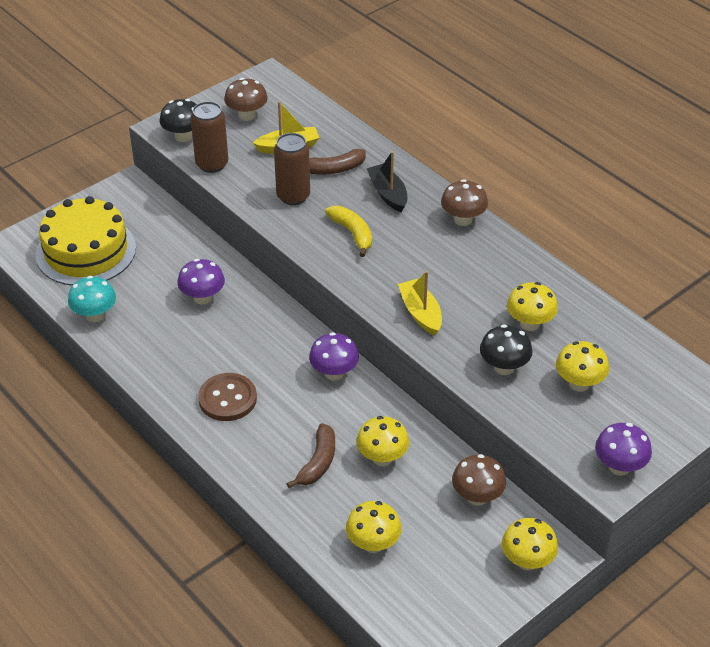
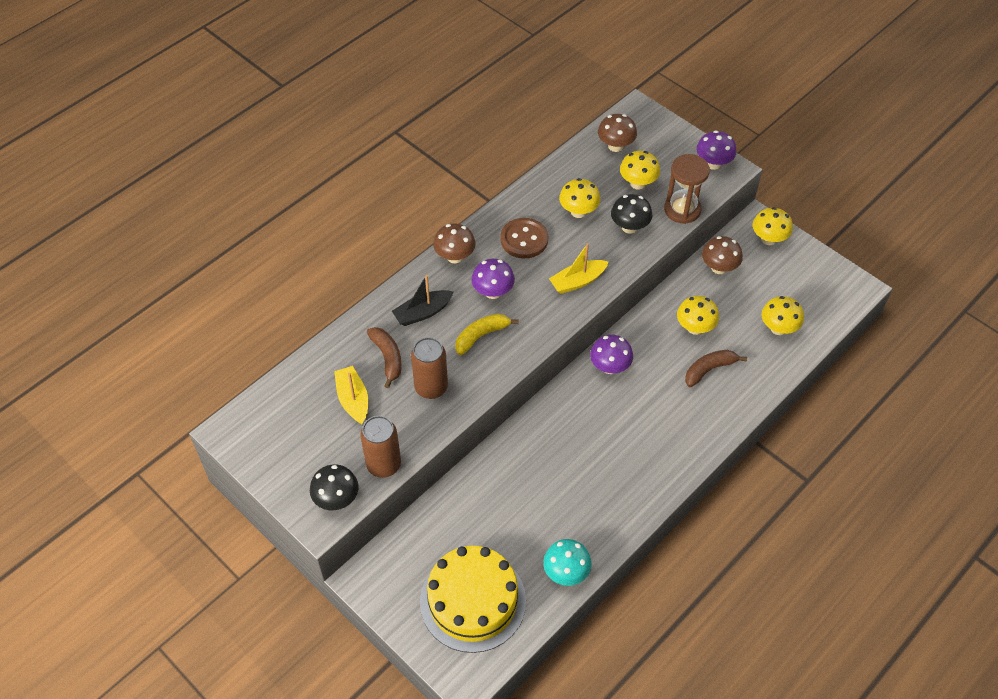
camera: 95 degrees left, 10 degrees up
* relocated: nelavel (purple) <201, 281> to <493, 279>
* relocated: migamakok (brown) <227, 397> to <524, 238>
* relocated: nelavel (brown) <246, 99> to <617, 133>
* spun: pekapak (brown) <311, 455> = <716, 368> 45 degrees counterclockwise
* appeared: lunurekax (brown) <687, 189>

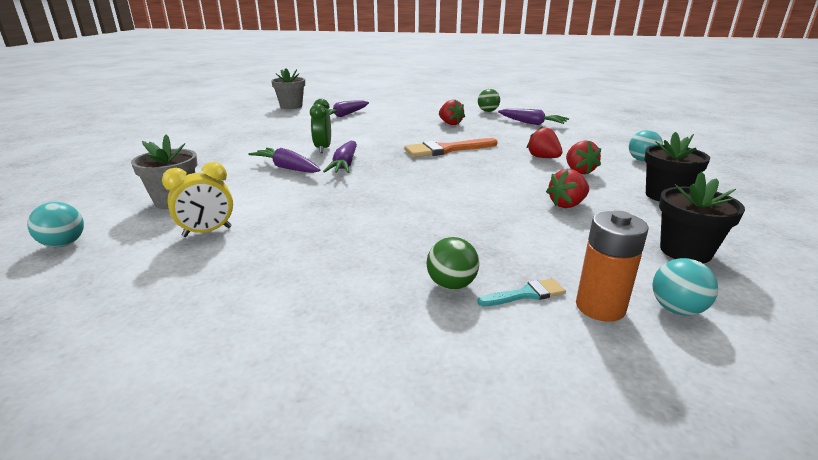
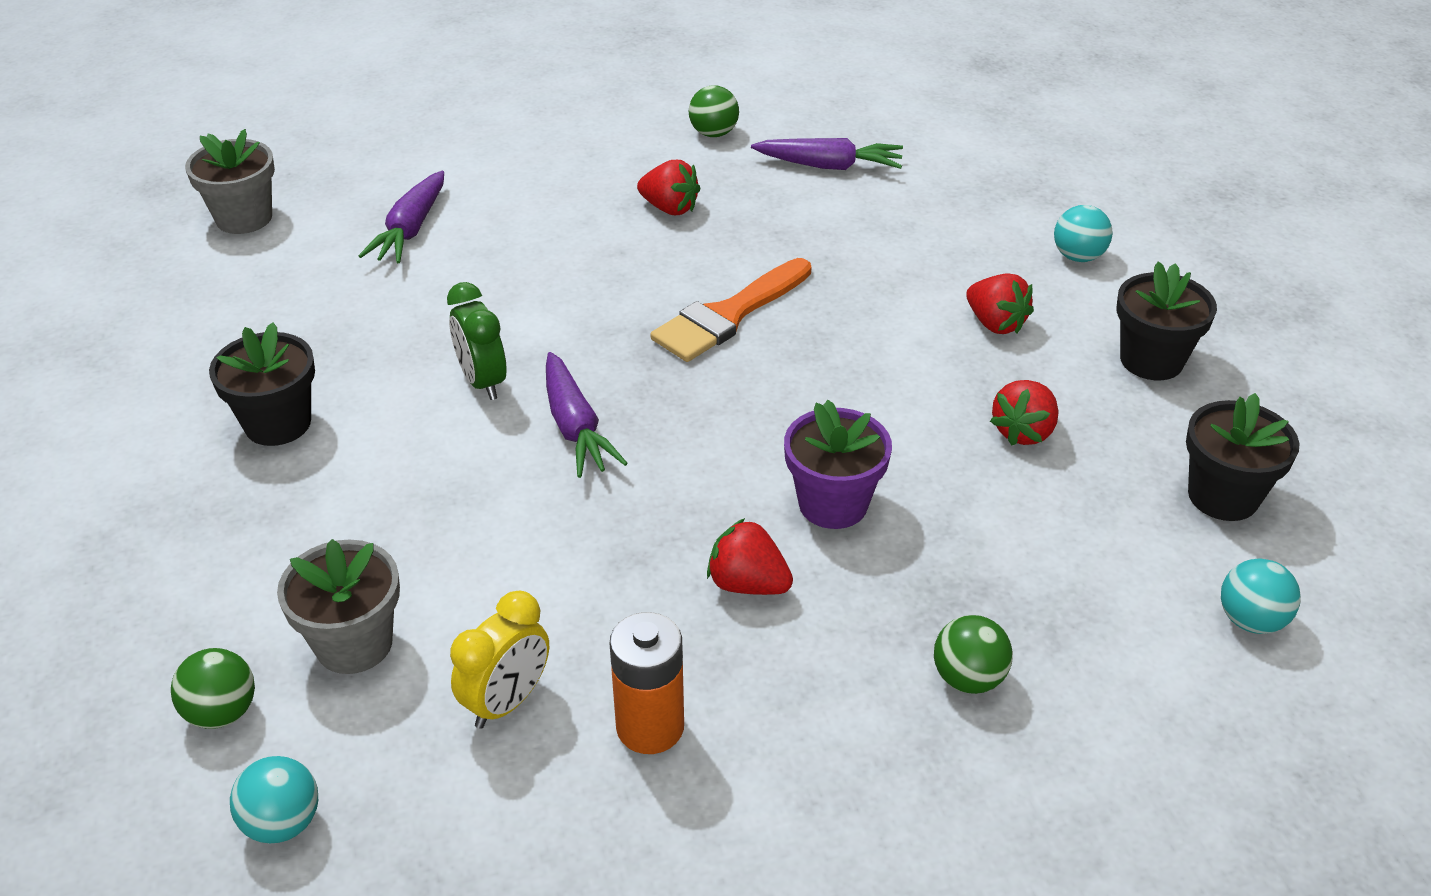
camera: 25 degrees left, 15 degrees up
* missing: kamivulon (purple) <284, 160>
* missing: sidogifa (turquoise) <521, 292>
* relocated: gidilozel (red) <544, 142> to <750, 556>
* relocated: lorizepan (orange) <612, 266> to <647, 683>
* appeared: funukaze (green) <213, 688>
* appeared: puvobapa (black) <262, 384>
* appeared: puvobapa (purple) <838, 464>

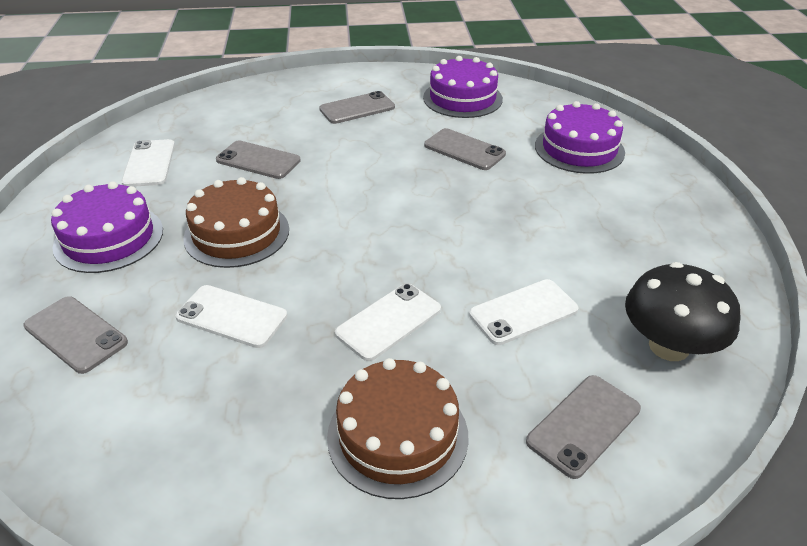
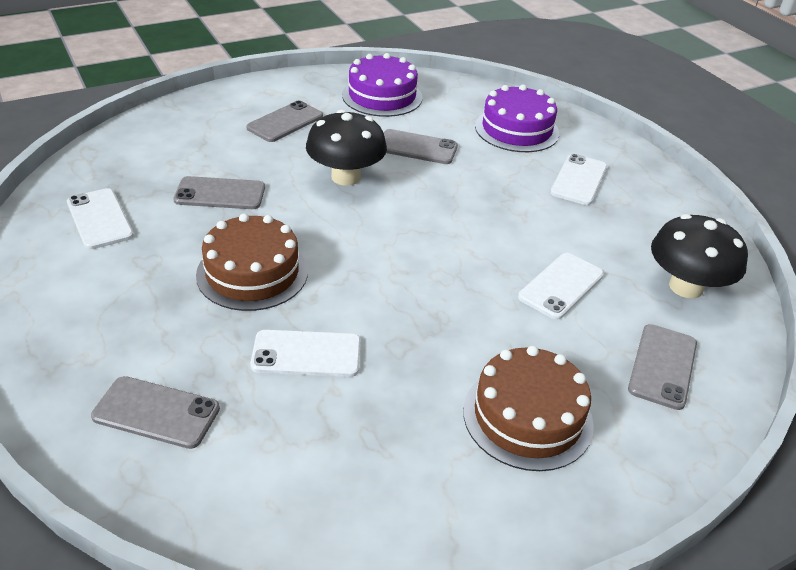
camera: 25 degrees left, 0 degrees up
* missing: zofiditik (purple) <107, 227>
* relocated: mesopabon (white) <388, 322> to <578, 179>
* appeared: nelavel (black) <346, 148>

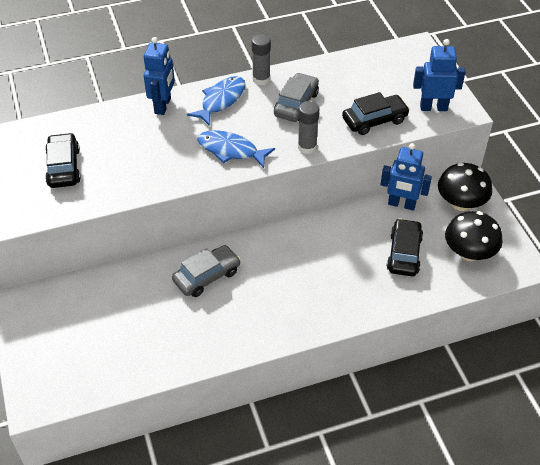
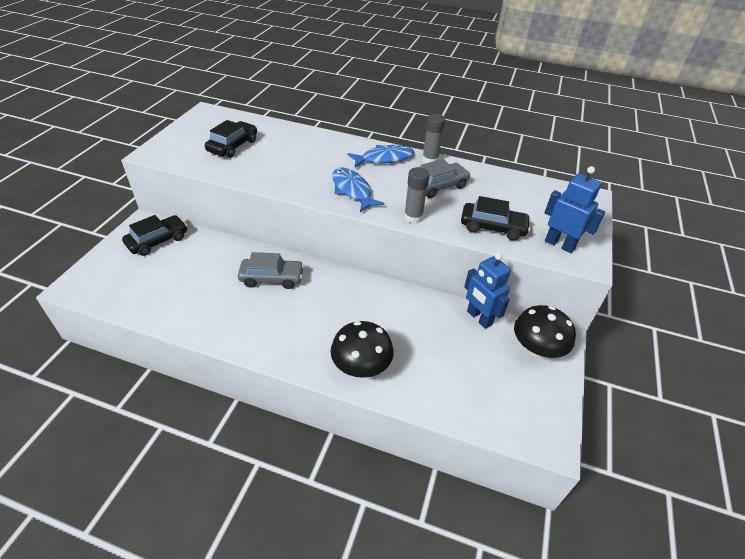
camera: 35 degrees right, 5 degrees down
* missing: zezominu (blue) <159, 76>
* relocated: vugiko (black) <405, 247> to <154, 235>
* relocated: nelavel (black) <474, 236> to <362, 349>

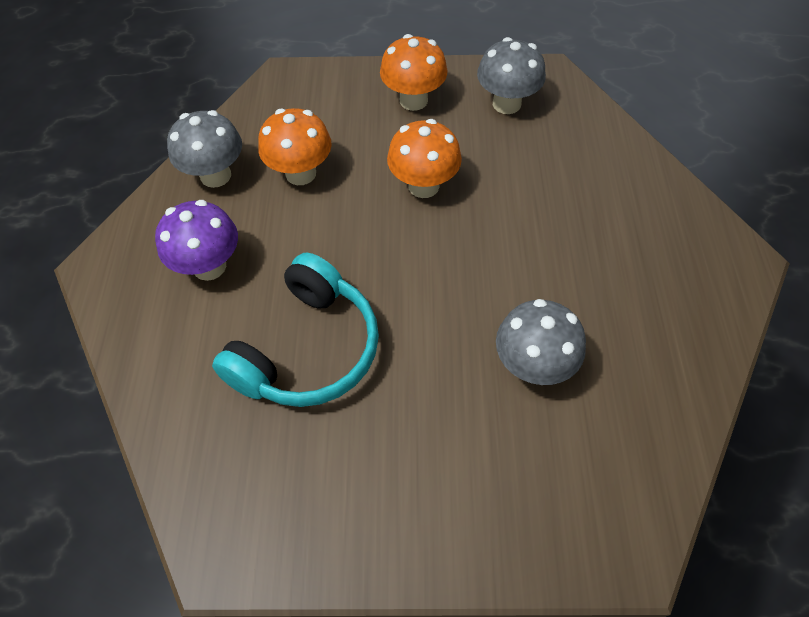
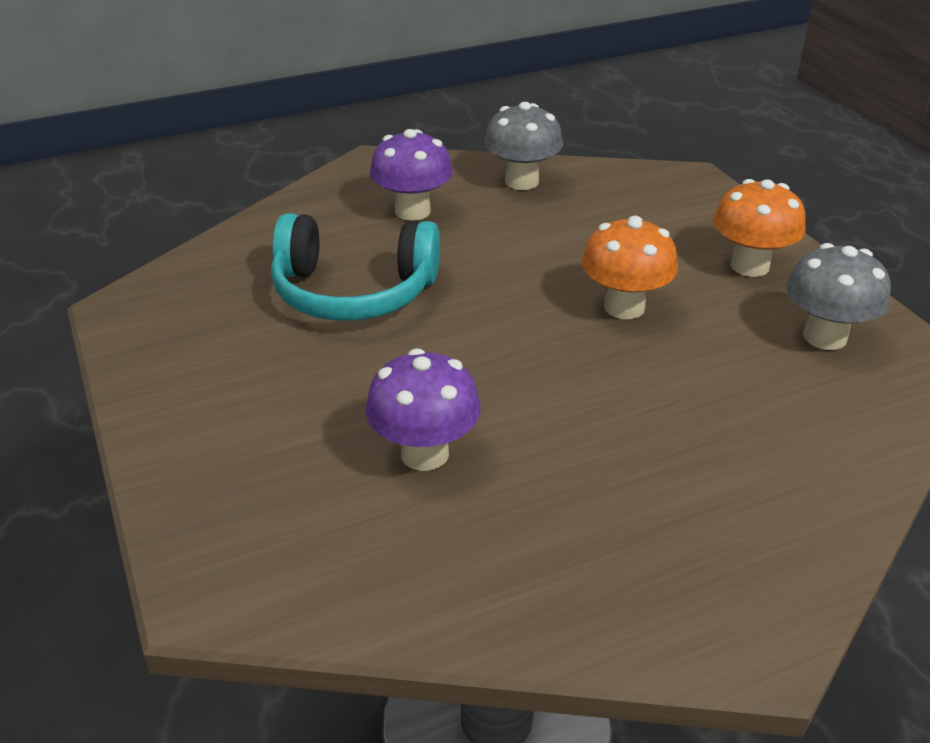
camera: 65 degrees right, 20 degrees down
* missing: nelavel (orange) <295, 146>
* colour: nelavel (grey) <541, 342> to nelavel (purple) <422, 410>

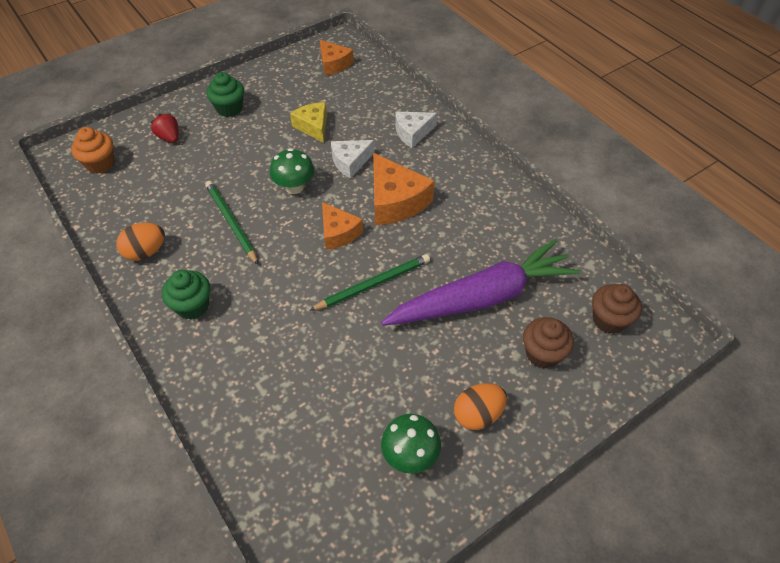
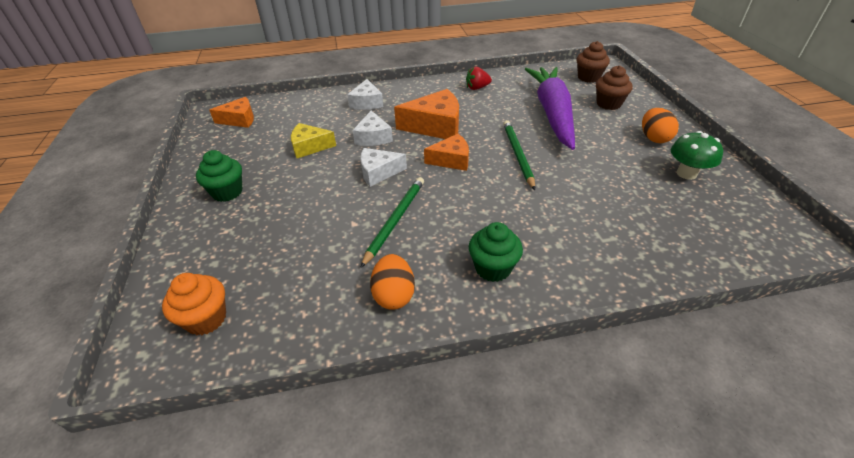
camera: 65 degrees left, 10 degrees down
* relocated: gidilozel (red) <164, 128> to <479, 78>
* spun: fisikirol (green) <231, 223> = <392, 222> 120 degrees clockwise
* exchanged: nelavel (green) <292, 171> to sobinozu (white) <383, 167>

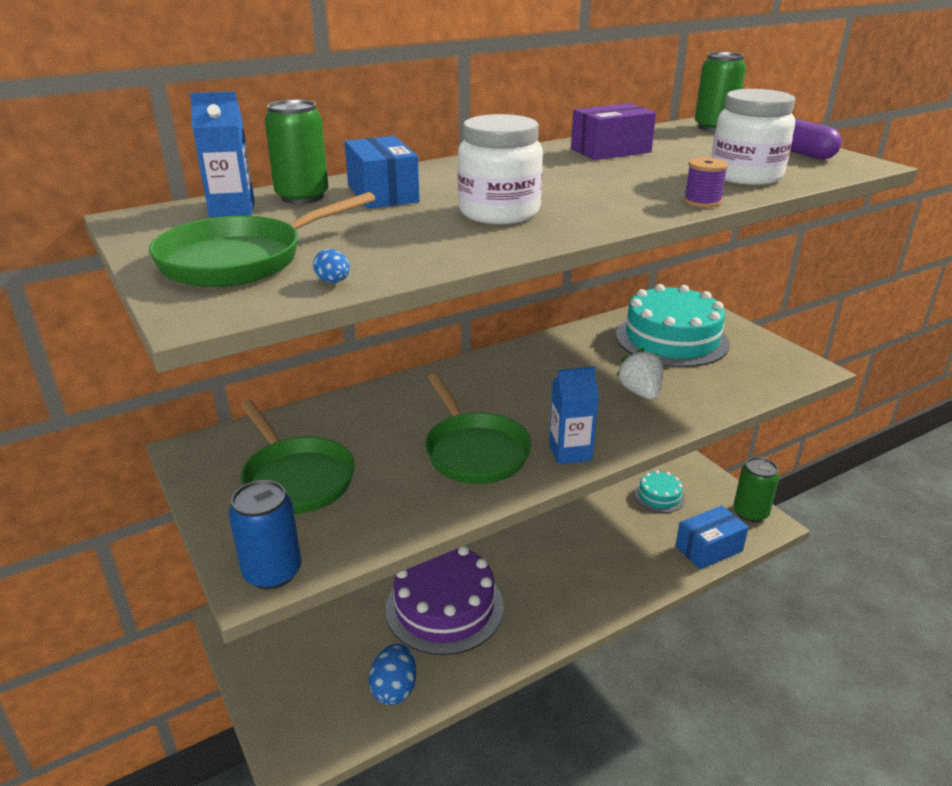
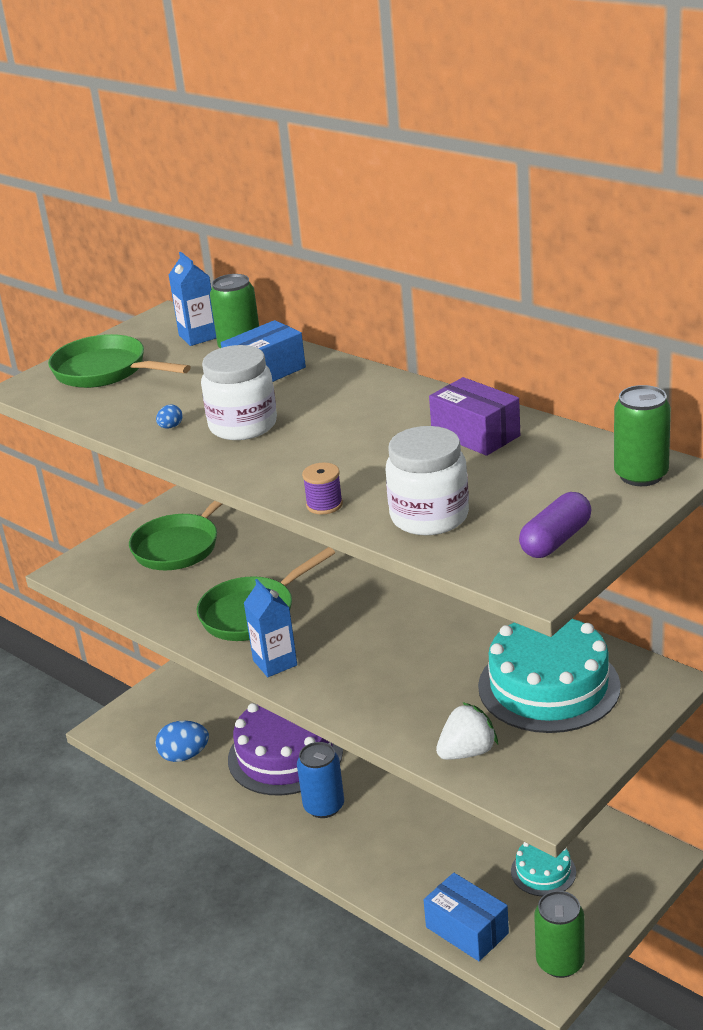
camera: 75 degrees right, 0 degrees up
* relocated: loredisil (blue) <265, 535> to <320, 780>
* relocated: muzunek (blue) <331, 266> to <169, 416>
* relocated: gidilozel (white) <639, 373> to <467, 731>

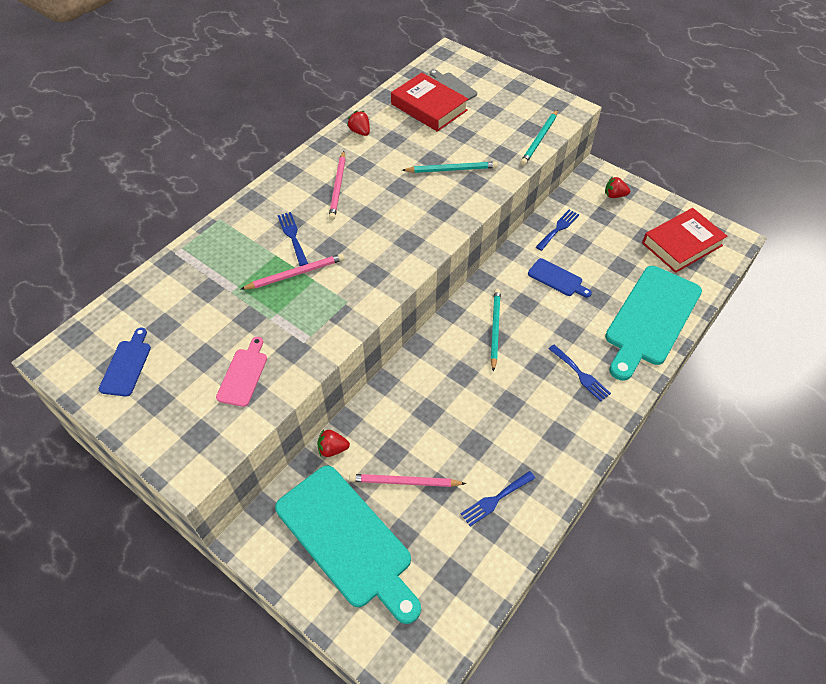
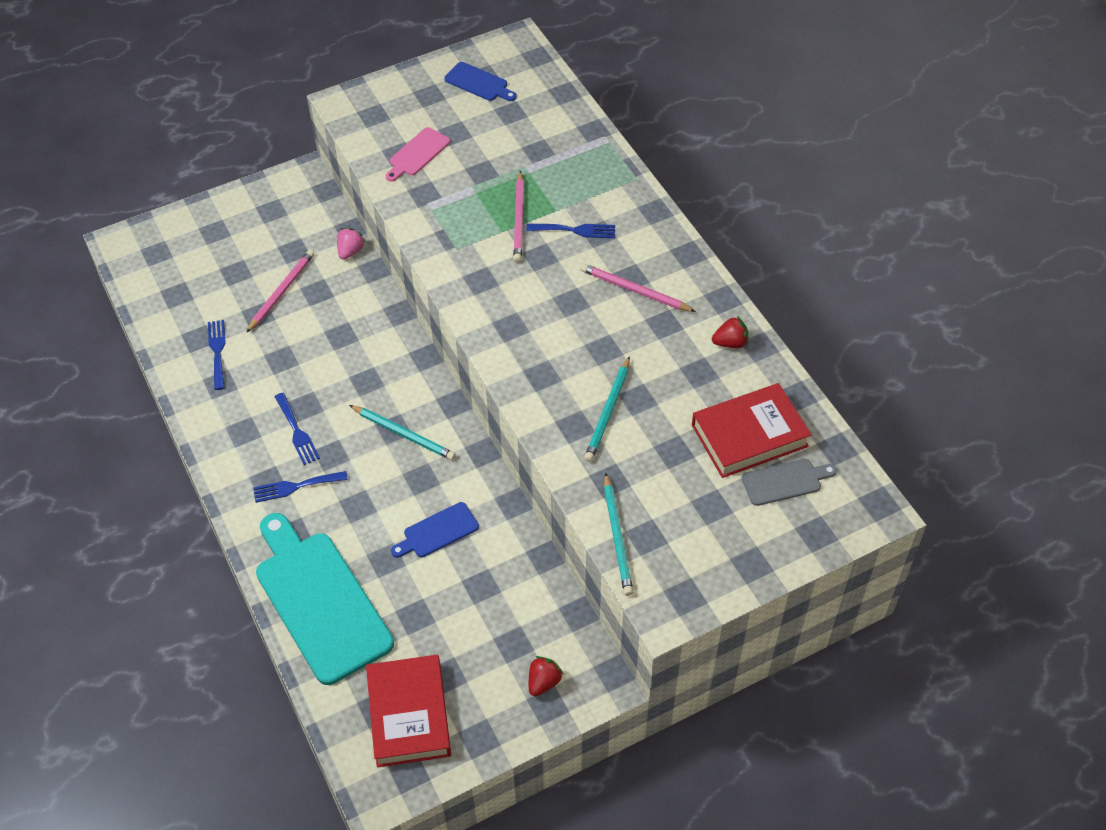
camera: 115 degrees right, 0 degrees up
* spun: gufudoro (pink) <241, 372> = <418, 154> 90 degrees clockwise
* missing: gufudoro (turquoise) <348, 544>
* colour: gidilozel (red) <333, 443> to gidilozel (pink) <351, 244>
* spun: fisikirol (turquoise) <539, 137> = <618, 534> 150 degrees counterclockwise
* relocated: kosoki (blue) <557, 230> to <297, 429>

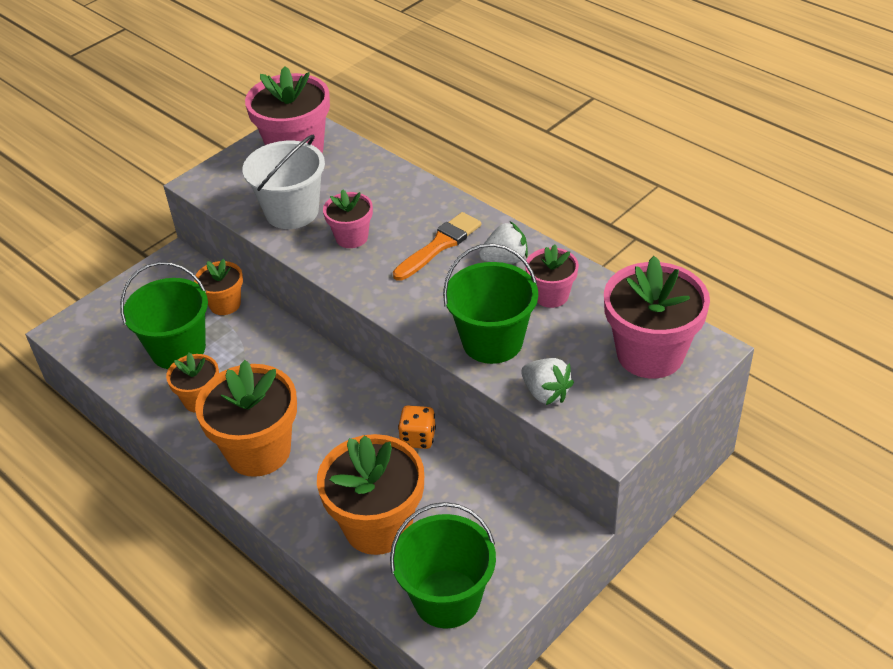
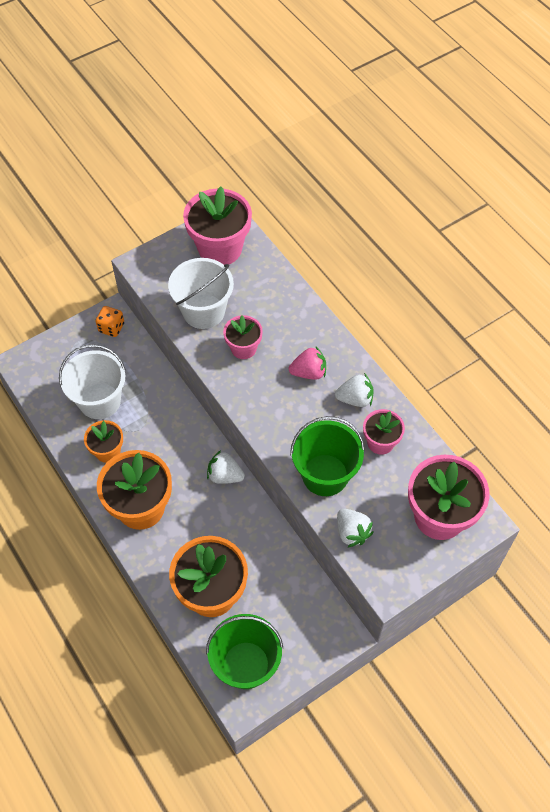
camera: 10 degrees right, 15 degrees up
* colour: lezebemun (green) <164, 315> to lezebemun (white) <92, 381>
* missing: puvobapa (orange) <218, 287>
* exchanged: sidogifa (orange) <437, 246> to gidilozel (pink) <307, 363>
* relocated: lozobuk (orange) <417, 427> to <109, 321>
* appeared: gidilozel (white) <226, 467>

